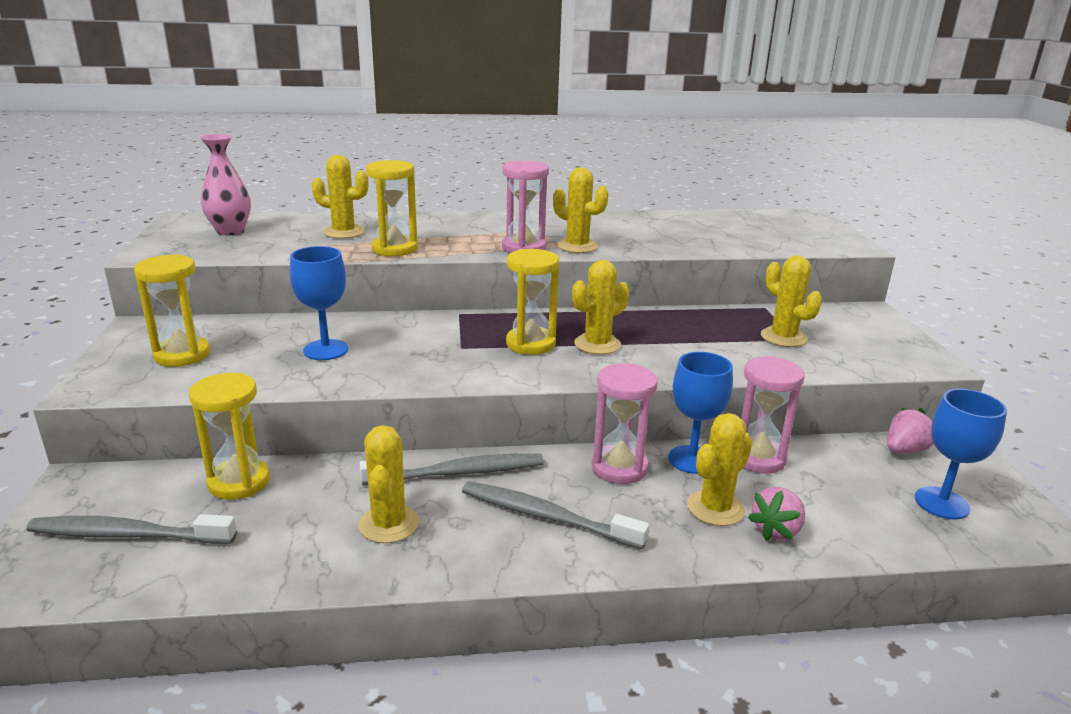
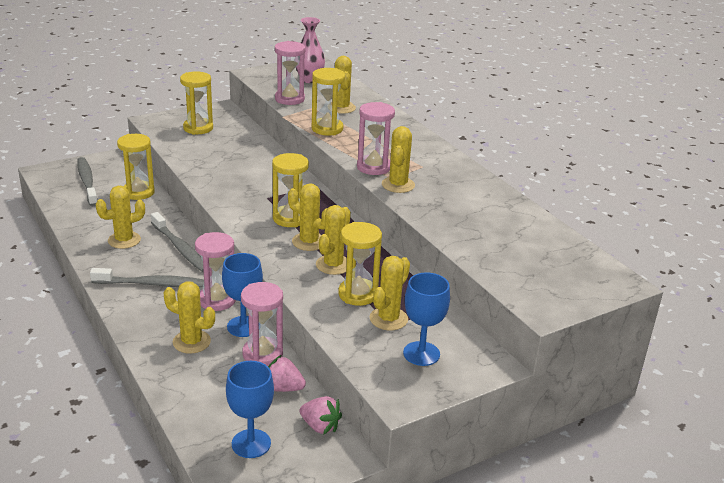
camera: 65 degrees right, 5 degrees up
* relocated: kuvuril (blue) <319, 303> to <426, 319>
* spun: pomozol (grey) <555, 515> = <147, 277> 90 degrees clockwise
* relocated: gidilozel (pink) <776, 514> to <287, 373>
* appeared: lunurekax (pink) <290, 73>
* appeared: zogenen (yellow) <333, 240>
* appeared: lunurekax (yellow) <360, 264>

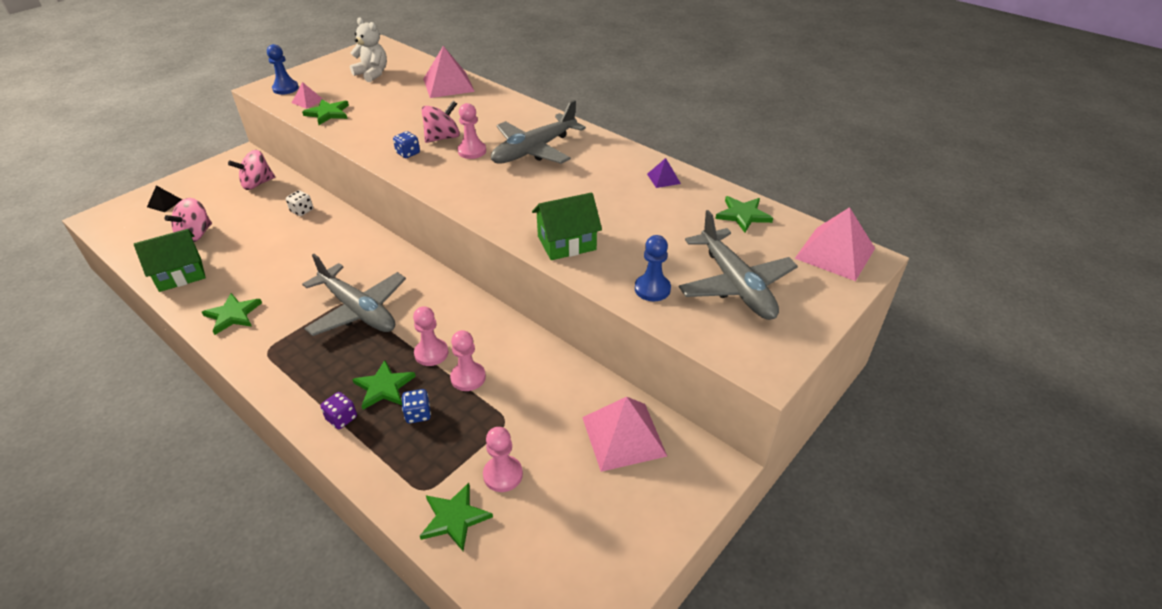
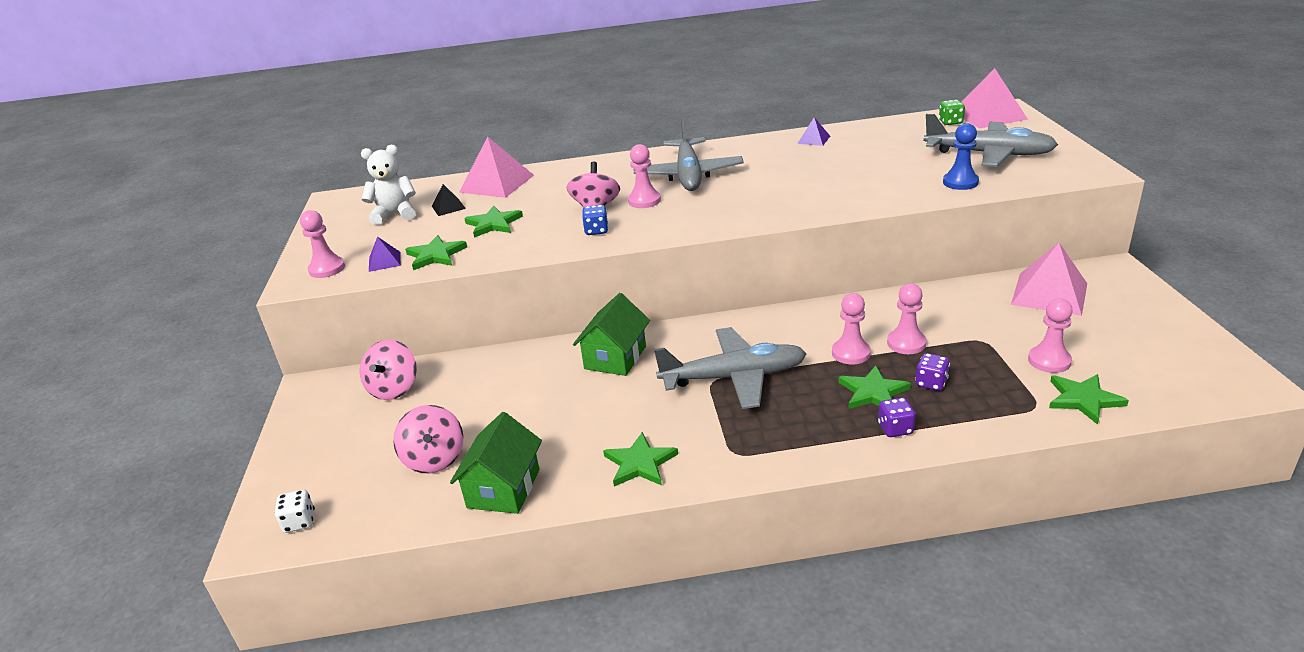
camera: 45 degrees left, 10 degrees down
* relocated: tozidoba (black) <164, 199> to <449, 200>
* colour: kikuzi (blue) <283, 69> to kikuzi (pink) <322, 244>
* relocated: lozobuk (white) <299, 203> to <295, 511>
* colour: tozidoba (pink) <308, 95> to tozidoba (purple) <385, 254>
* colour: lozobuk (blue) <416, 406> to lozobuk (purple) <932, 372>
* relocated: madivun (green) <567, 226> to <611, 334>
* relocated: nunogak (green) <744, 214> to <493, 222>
* appeared: lozobuk (green) <952, 112>

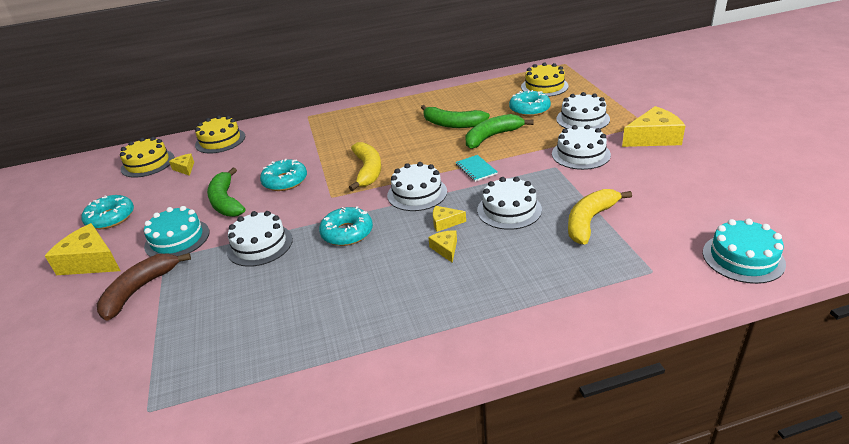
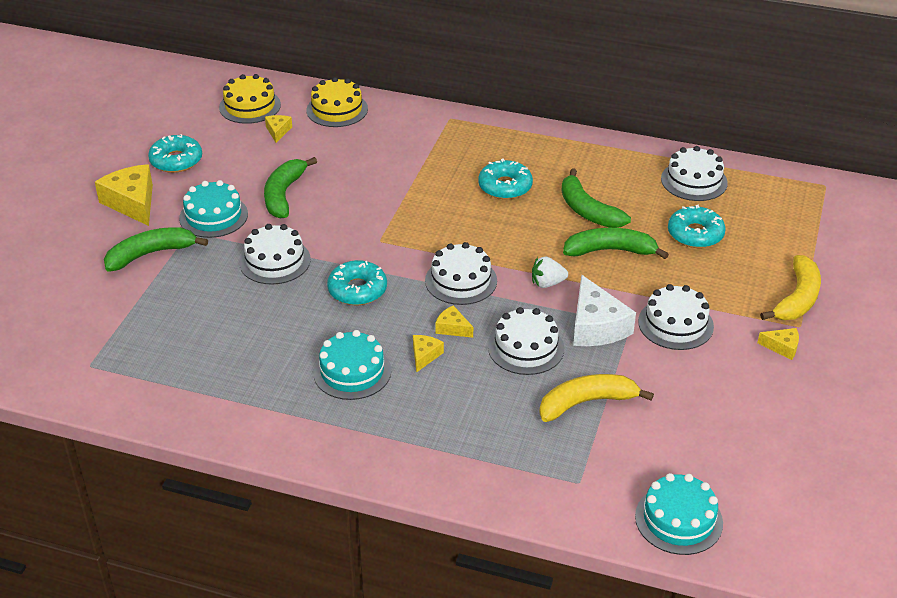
camera: 30 degrees right, 5 degrees up
* colour: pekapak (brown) <144, 287> to pekapak (green) <156, 249>
* relocated: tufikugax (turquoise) <283, 175> to <505, 179>
* relocated: pekapak (yellow) <365, 166> to <790, 287>
* exchanged: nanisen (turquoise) <476, 168> to gidilozel (white) <550, 272>
* missing: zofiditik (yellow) <545, 80>
* relocated: zofiditik (white) <583, 110> to <694, 173>
* size: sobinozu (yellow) <653, 126> = <778, 344> x0.50
* appeared: zofiditik (turquoise) <352, 365>
* appeared: sobinozu (white) <604, 310>

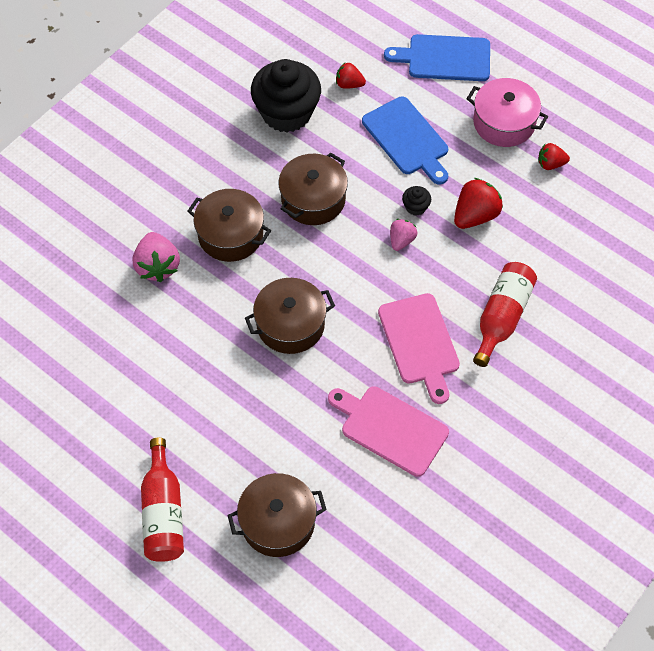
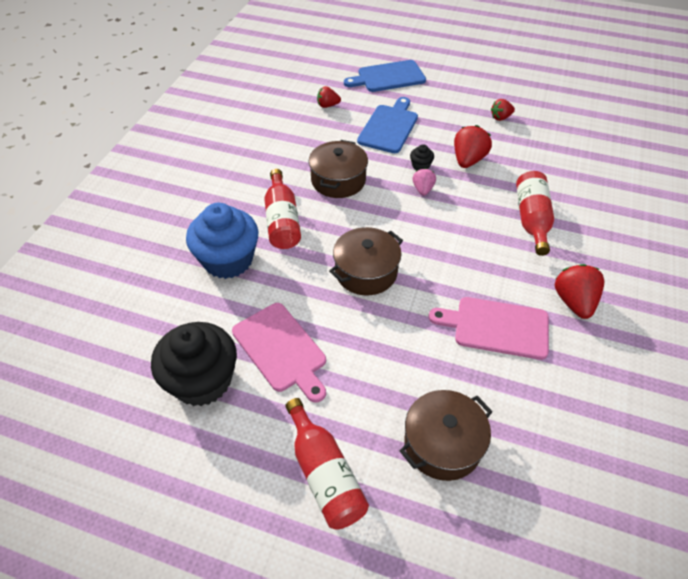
camera: 20 degrees left, 10 degrees down
* exchanged: gidilozel (pink) <156, 257> to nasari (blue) <222, 241>
* exchanged: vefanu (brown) <229, 225> to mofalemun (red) <282, 209>
* relocated: nasari (black) <286, 96> to <194, 364>
* spun: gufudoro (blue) <405, 140> = <387, 125> 105 degrees counterclockwise
* relocated: gufudoro (pink) <419, 348> to <279, 353>
* missing: vefanu (pink) <507, 112>
* appeared: gidilozel (red) <579, 291>

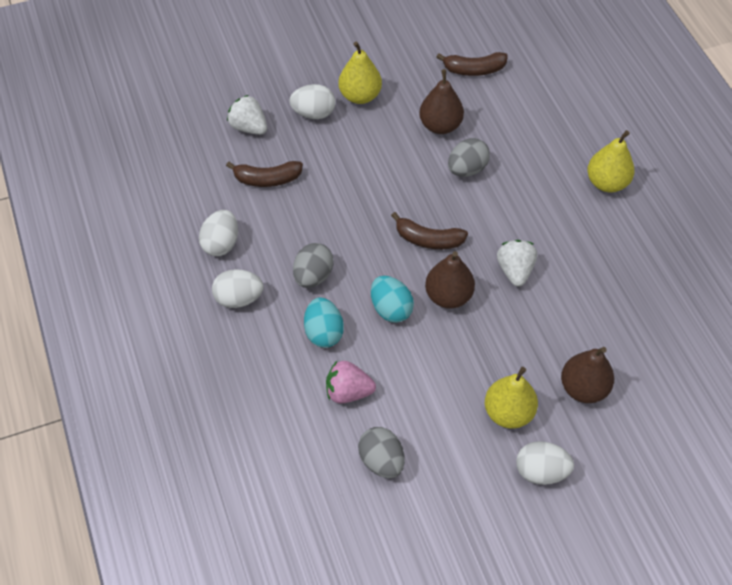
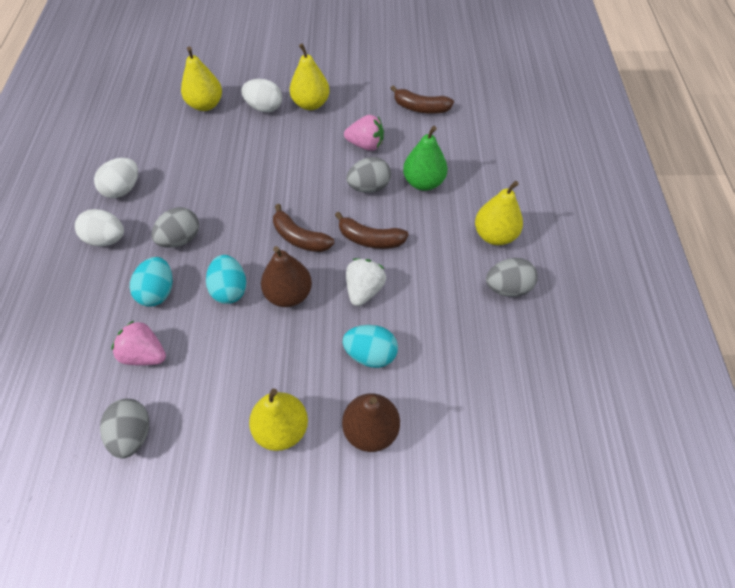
camera: 20 degrees right, 0 degrees up
* relocated: pekapak (brown) <264, 174> to <372, 230>
* exchanged: gidilozel (white) <247, 115> to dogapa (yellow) <201, 78>
* exchanged: dogapa (brown) <441, 101> to gidilozel (pink) <364, 133>
* missing: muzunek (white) <545, 463>
* appeared: muzunek (turquoise) <370, 346>
* appeared: dogapa (green) <425, 158>
* appeared: muzunek (grey) <512, 277>

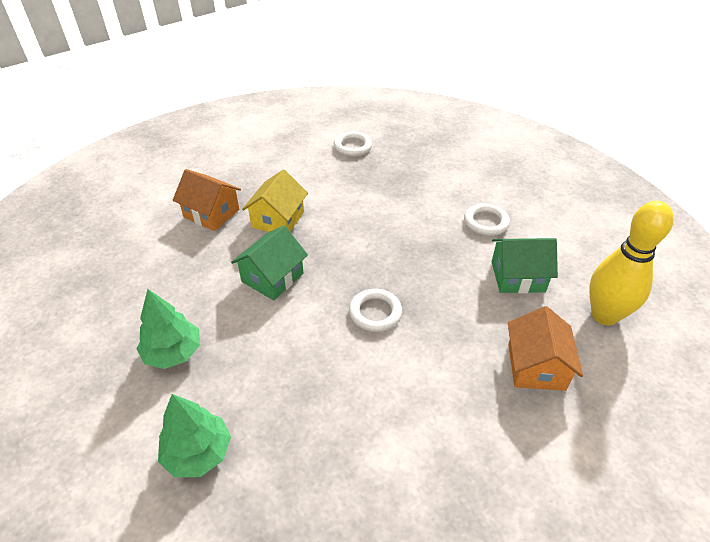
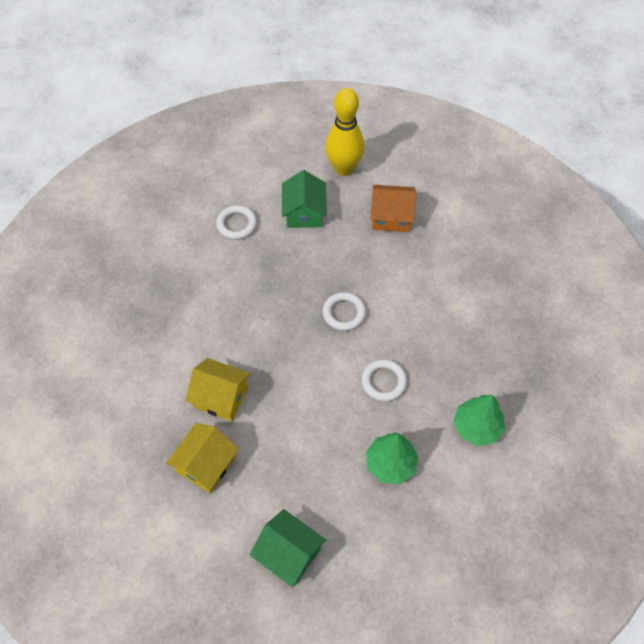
camera: 90 degrees left, 15 degrees up
* colour: madivun (orange) <207, 200> to madivun (yellow) <202, 458>
* relocated: madivun (green) <269, 262> to <288, 548>
* relocated: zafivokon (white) <353, 144> to <384, 380>

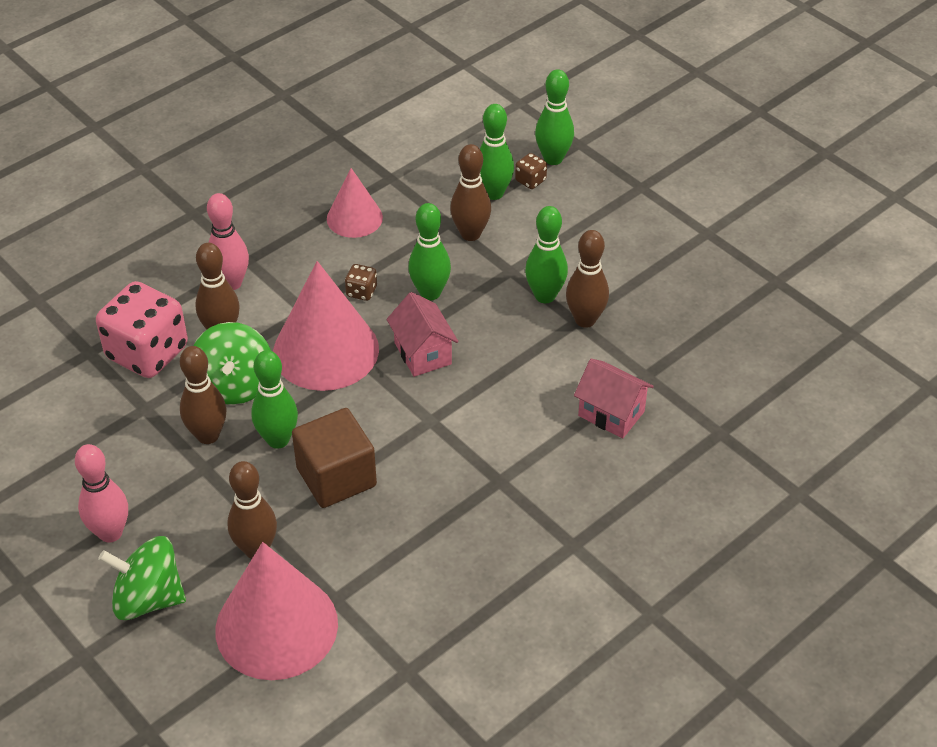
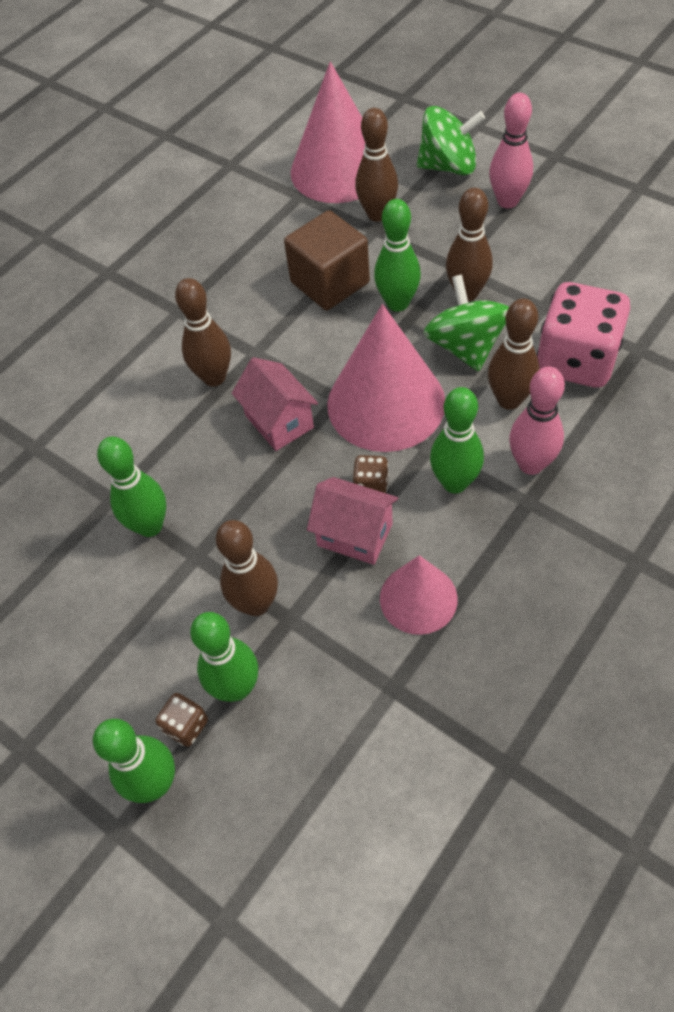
camera: 175 degrees right, 10 degrees up
* relocated: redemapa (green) <429, 252> to <457, 440>
* relocated: redemapa (brown) <587, 279> to <203, 332>
* relocated: madivun (pink) <614, 398> to <352, 521>

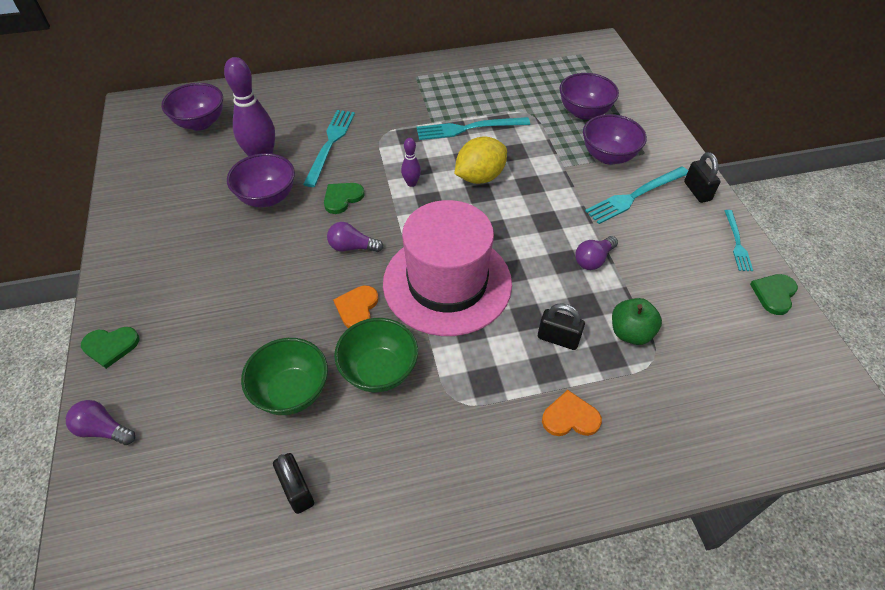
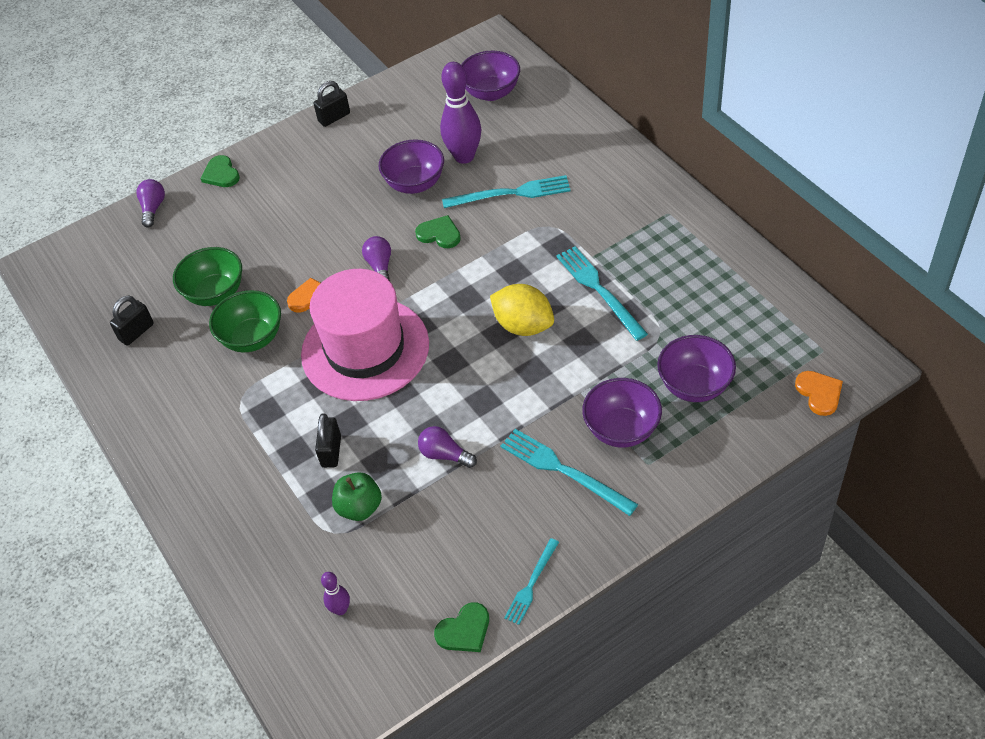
camera: 75 degrees right, 0 degrees up
* relocated: redemapa (purple) <411, 162> to <335, 593>
* relocated: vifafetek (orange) <572, 413> to <819, 393>
* relocated: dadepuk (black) <702, 177> to <332, 104>
* spun: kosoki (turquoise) <738, 240> = <531, 581> 45 degrees counterclockwise
* spun: vifafetek (green) <774, 294> = <461, 627> 135 degrees clockwise

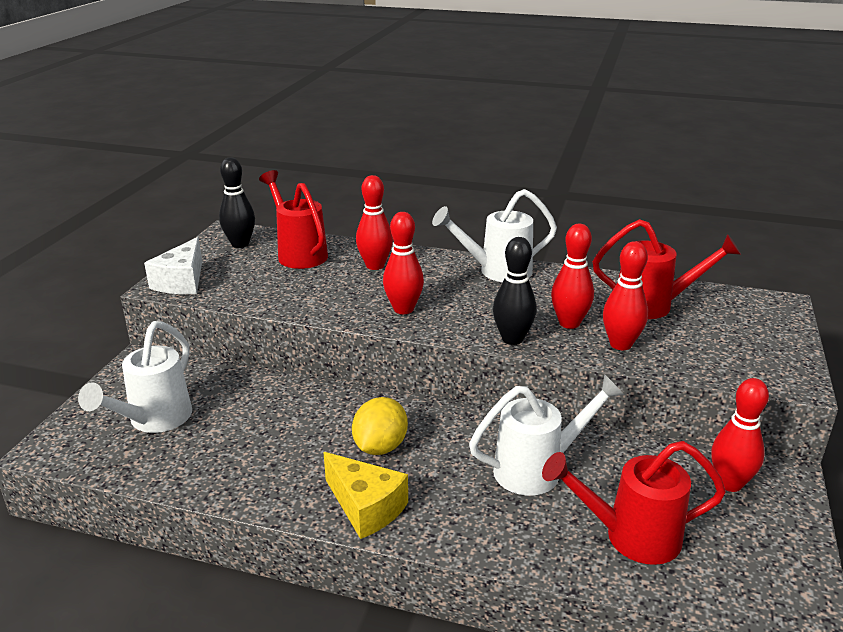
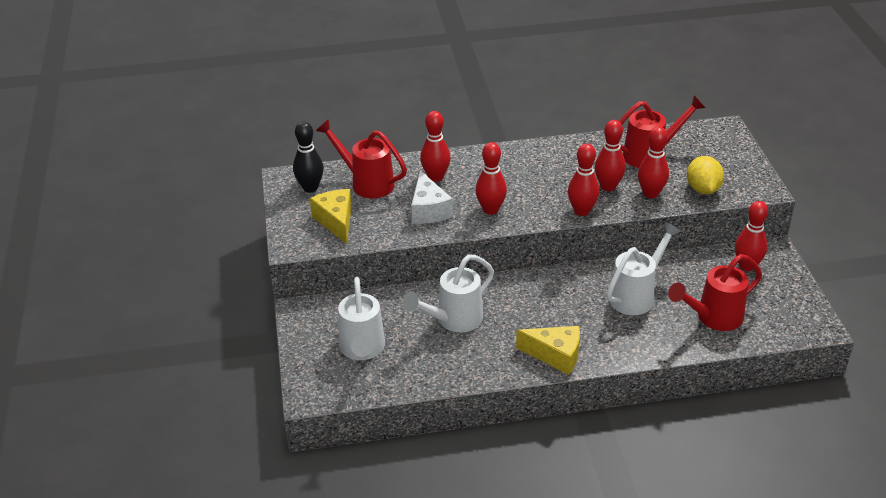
camera: 25 degrees left, 10 degrees up
* relocated: sobinozu (white) <173, 265> to <432, 197>
* relocated: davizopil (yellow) <380, 426> to <705, 175>
* relocated: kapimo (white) <494, 235> to <448, 293>
* colour: redemapa (black) <515, 291> to redemapa (red) <583, 179>
* appeared: sobinozu (yellow) <331, 216>

